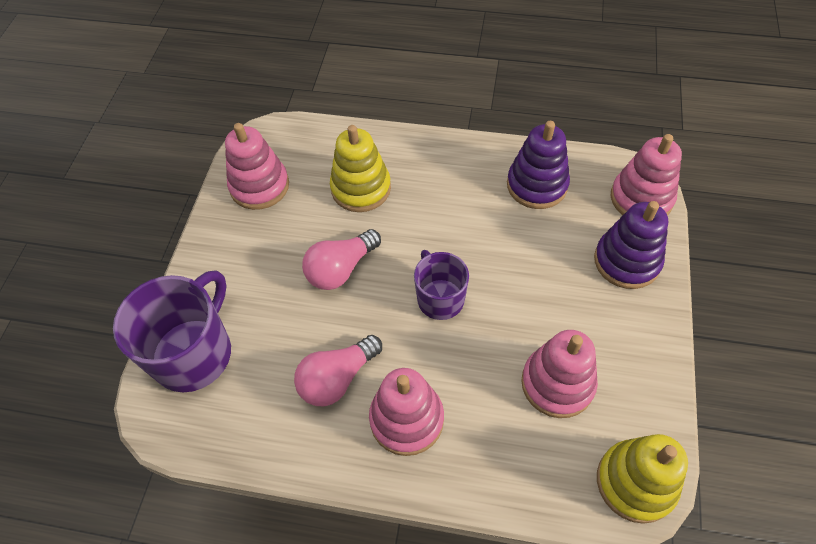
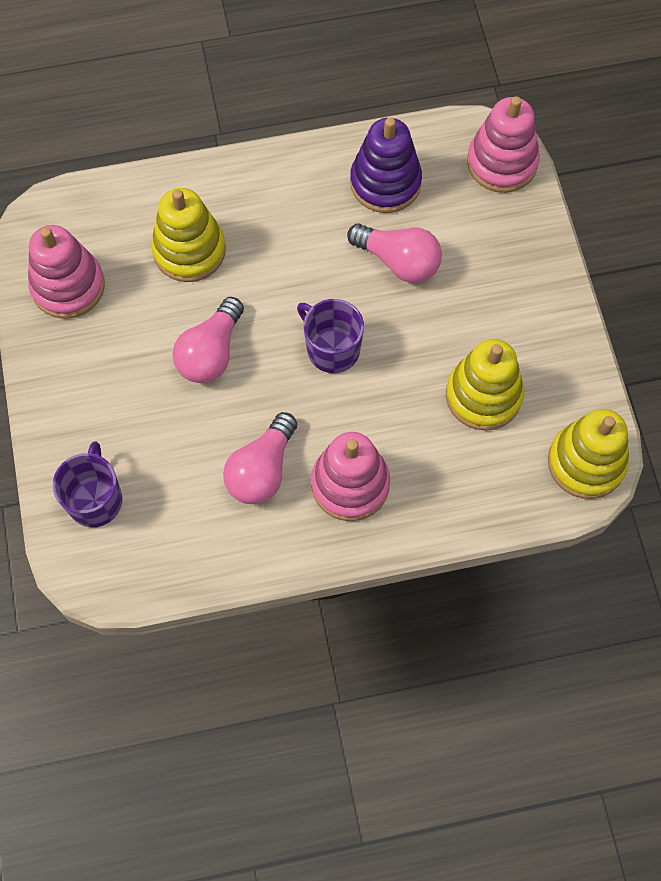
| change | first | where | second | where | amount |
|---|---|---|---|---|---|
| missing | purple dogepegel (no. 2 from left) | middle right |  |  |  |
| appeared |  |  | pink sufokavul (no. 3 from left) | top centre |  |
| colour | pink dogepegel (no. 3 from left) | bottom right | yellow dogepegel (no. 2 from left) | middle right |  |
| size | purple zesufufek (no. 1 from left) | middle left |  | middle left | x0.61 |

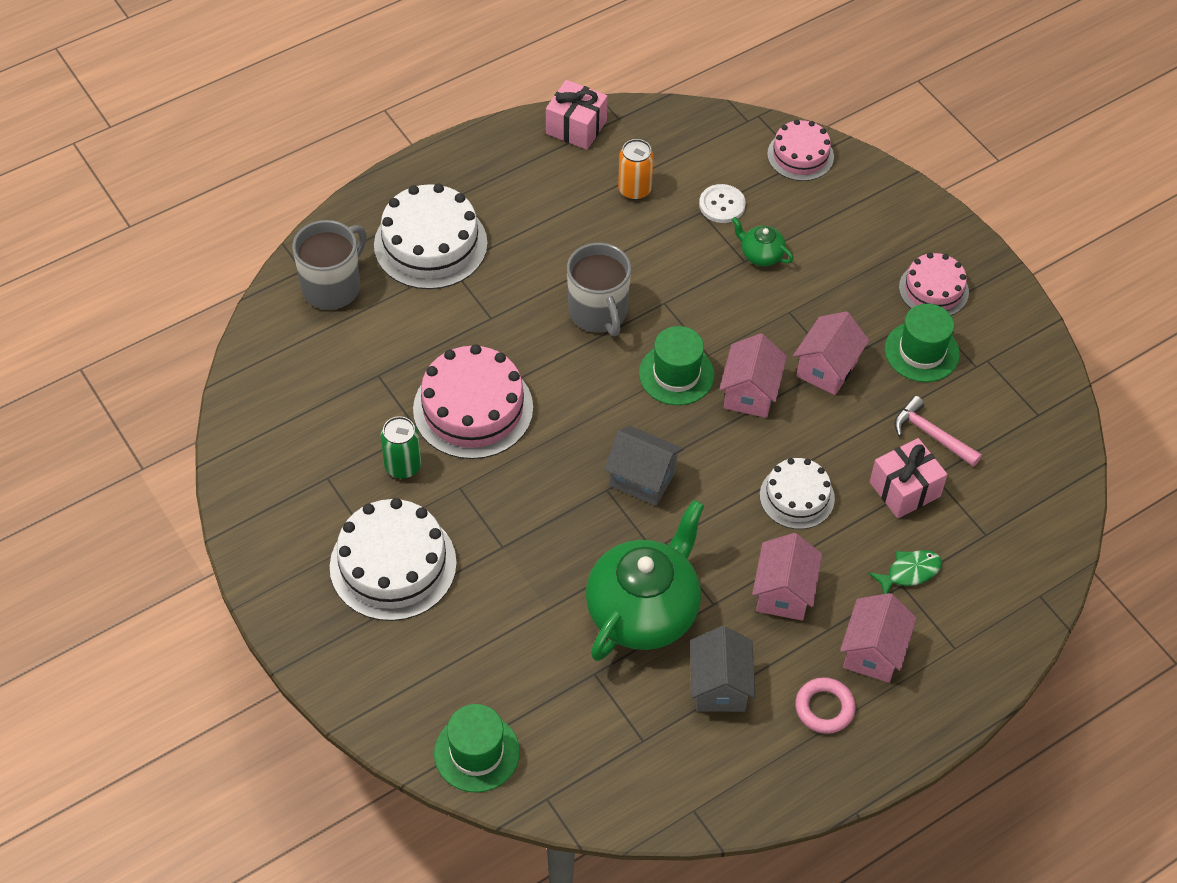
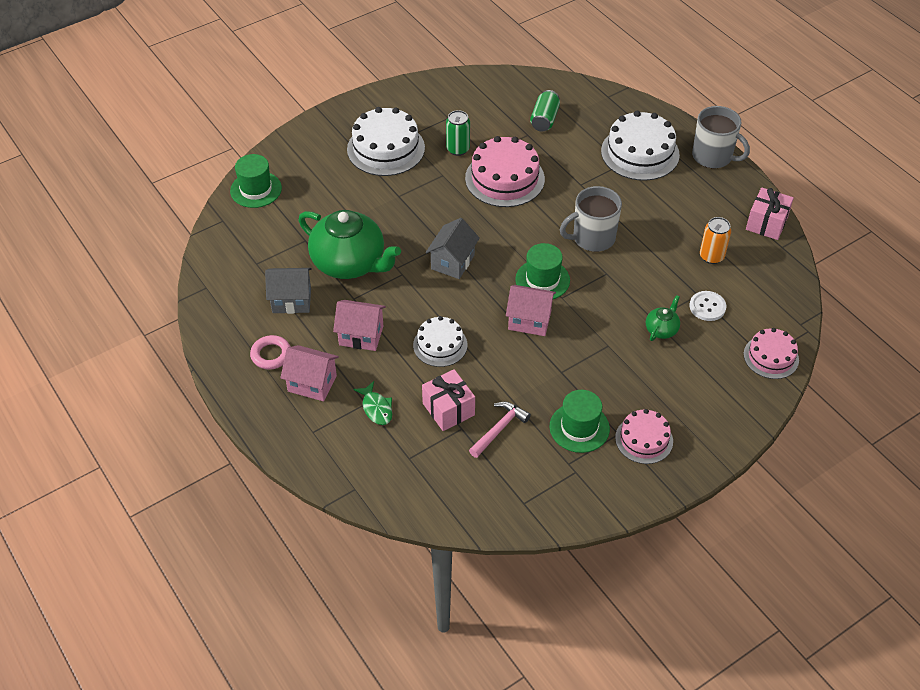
| change | first | where | second | where | amount |
|---|---|---|---|---|---|
| missing | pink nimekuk (no. 3 from left) | middle right |  |  |  |
| appeared |  |  | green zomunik (no. 2 from left) | top centre |  |
| relocated | grey zesufufek (no. 1 from left in the first image) | top left | grey zesufufek (no. 2 from left) | top right |  |

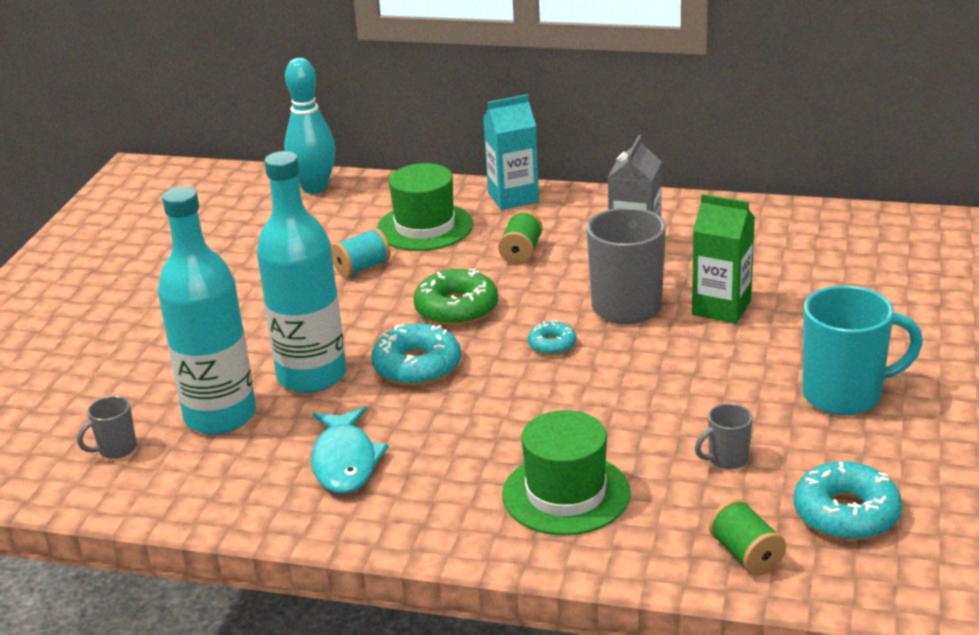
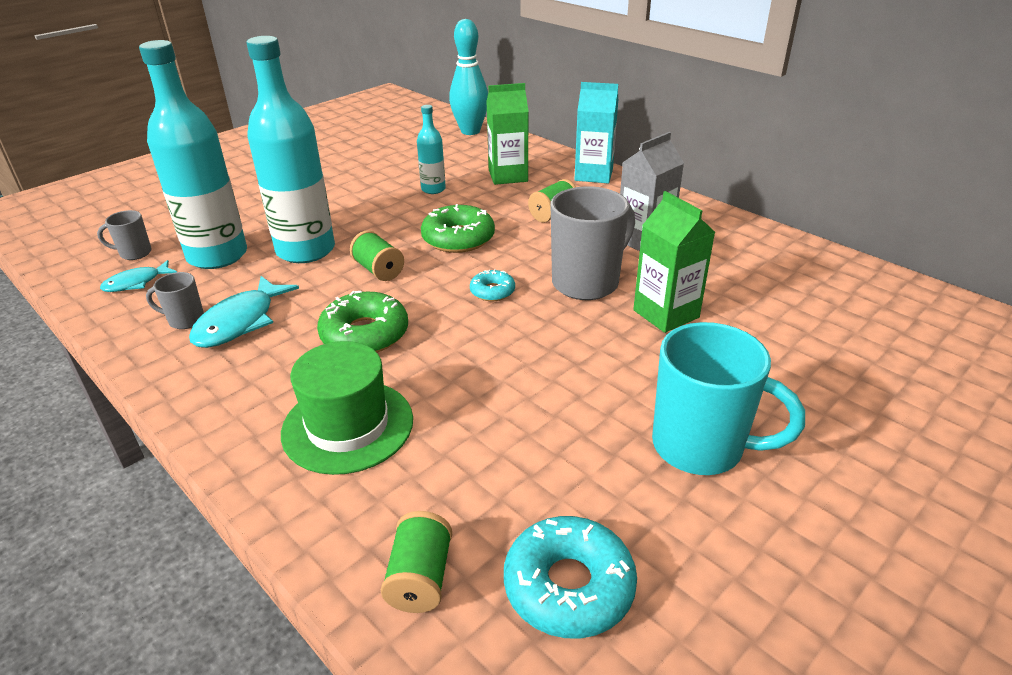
| change | first | where | second | where | amount |
|---|---|---|---|---|---|
| appeared |  |  | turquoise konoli (no. 1 from left) | middle left |  |
| appeared |  |  | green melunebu (no. 1 from left) | centre |  |
| relocated | grey zesufufek (no. 3 from left in the first image) | bottom right | grey zesufufek (no. 2 from left) | middle left |  |
| exchanged | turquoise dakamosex | centre | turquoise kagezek (no. 3 from left) | top centre |  |
| exchanged | turquoise melunebu (no. 1 from left) | centre | green dakamosex (no. 1 from left) | centre |  |
| exchanged | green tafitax (no. 1 from left) | top centre | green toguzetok (no. 1 from left) | top centre |  |

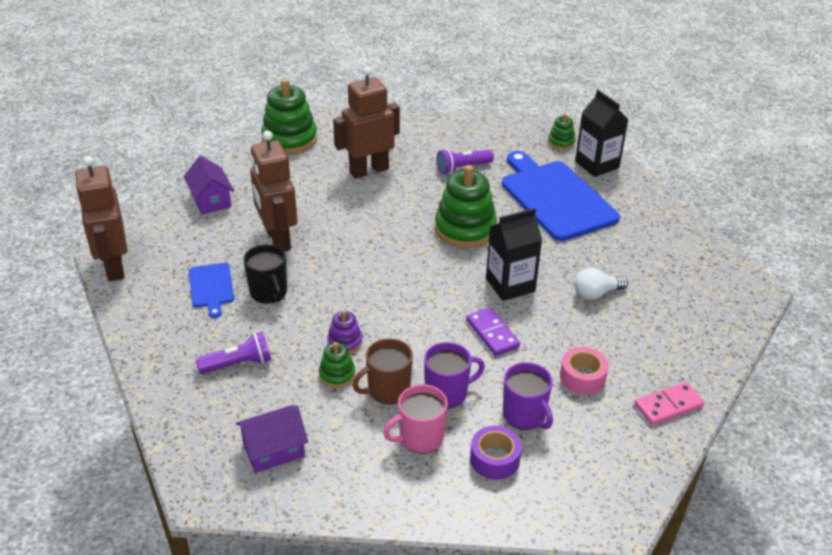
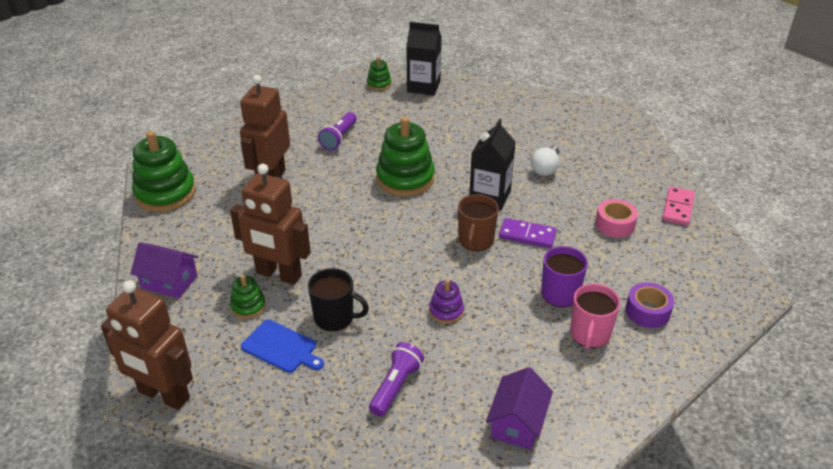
| change | first | where | second | where | amount |
|---|---|---|---|---|---|
| missing | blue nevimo (no. 2 from left) | middle right |  |  |  |
| missing | purple zesufufek (no. 2 from left) | bottom centre |  |  |  |
| relocated | green dogepegel (no. 2 from left) | centre |  | middle left |  |
| relocated | brown zesufufek | bottom centre |  | centre |  |

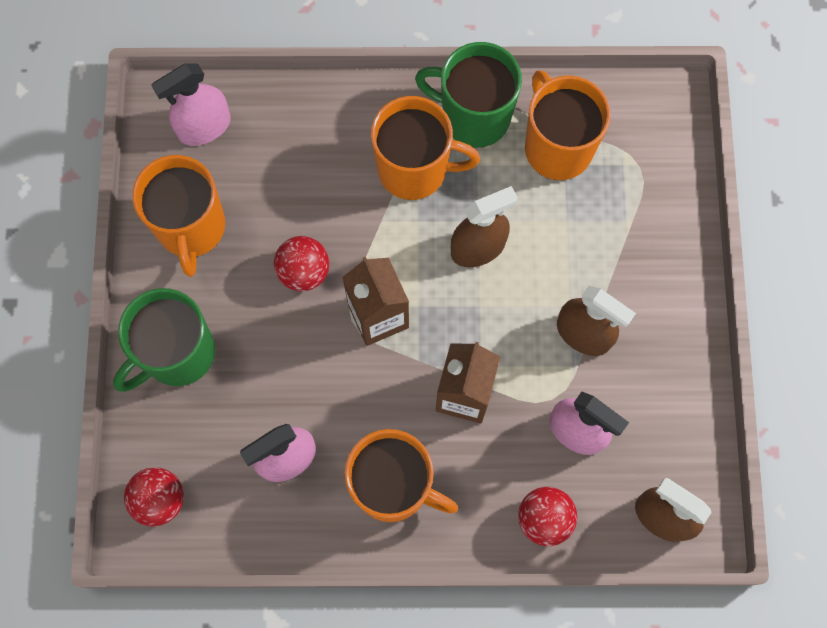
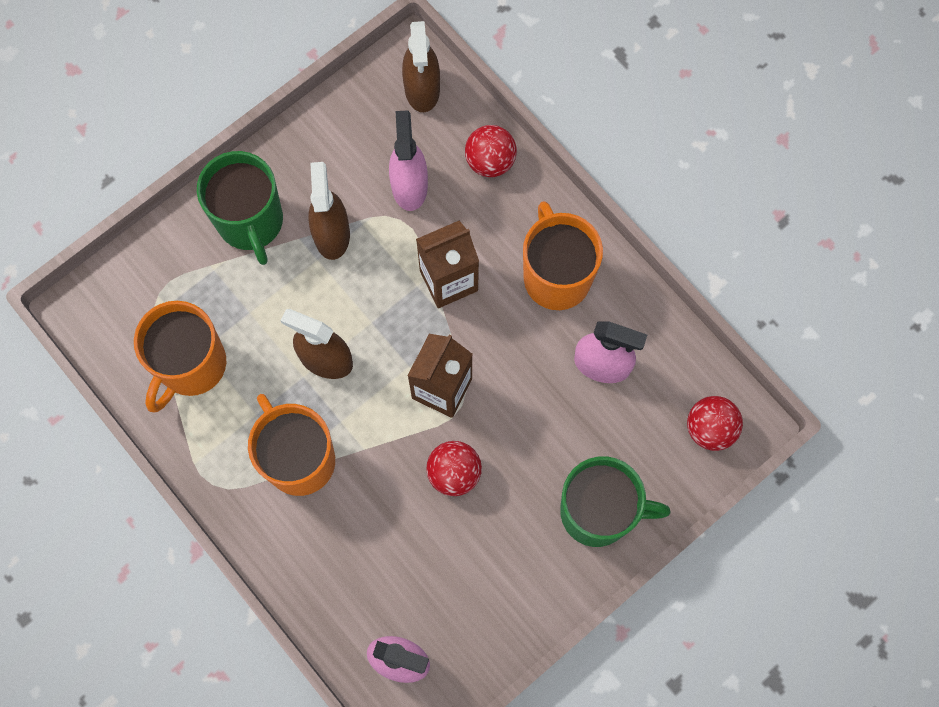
| change | first | where | second | where | amount |
|---|---|---|---|---|---|
| missing | orange zesufufek (no. 1 from left) | middle left |  |  |  |
| relocated | green zesufufek (no. 2 from left in the first image) | top centre | green zesufufek (no. 1 from left) | top left |  |

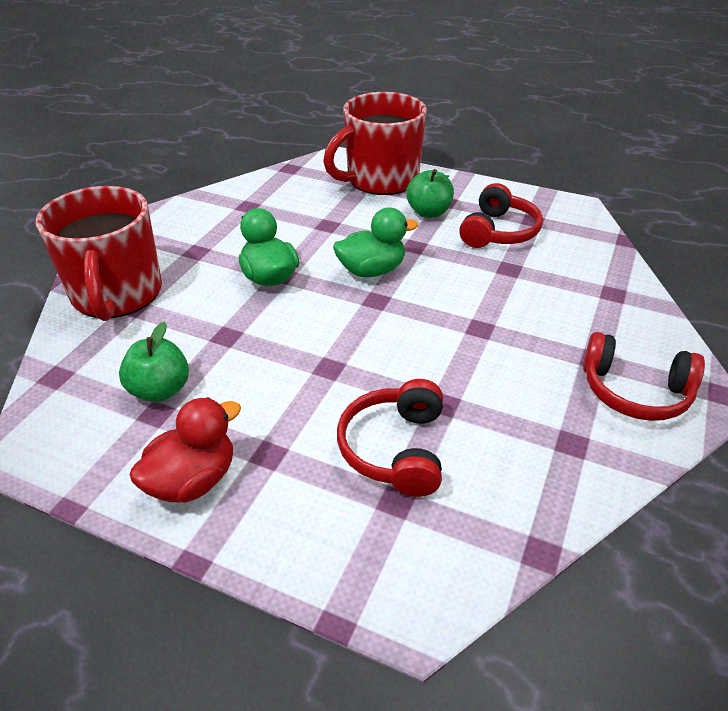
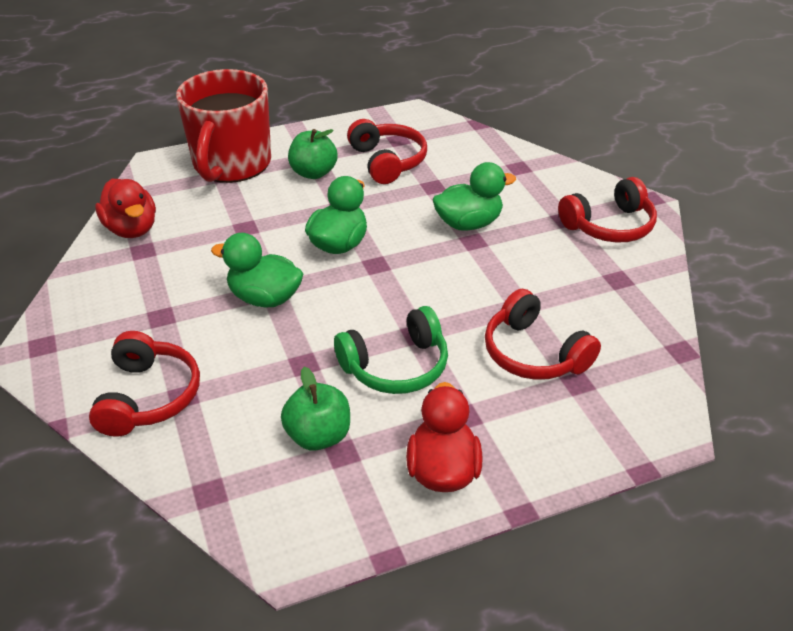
| change | first | where | second | where | amount |
|---|---|---|---|---|---|
| appeared |  |  | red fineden (no. 1 from left) | top left |  |
| appeared |  |  | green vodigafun | centre |  |
| appeared |  |  | green fineden (no. 3 from left) | top centre |  |
| exchanged | red zesufufek (no. 1 from left) | middle left | red vodigafun (no. 1 from left) | middle left |  |

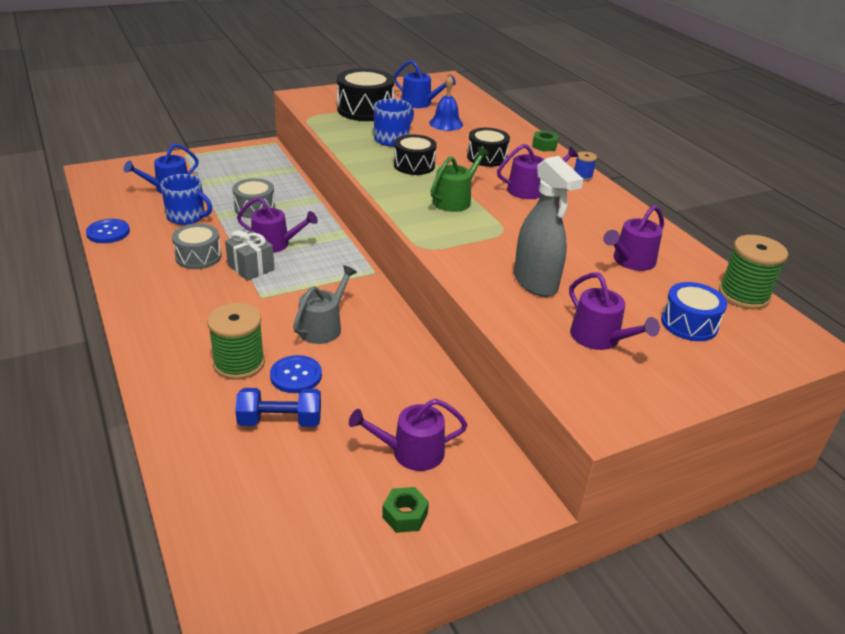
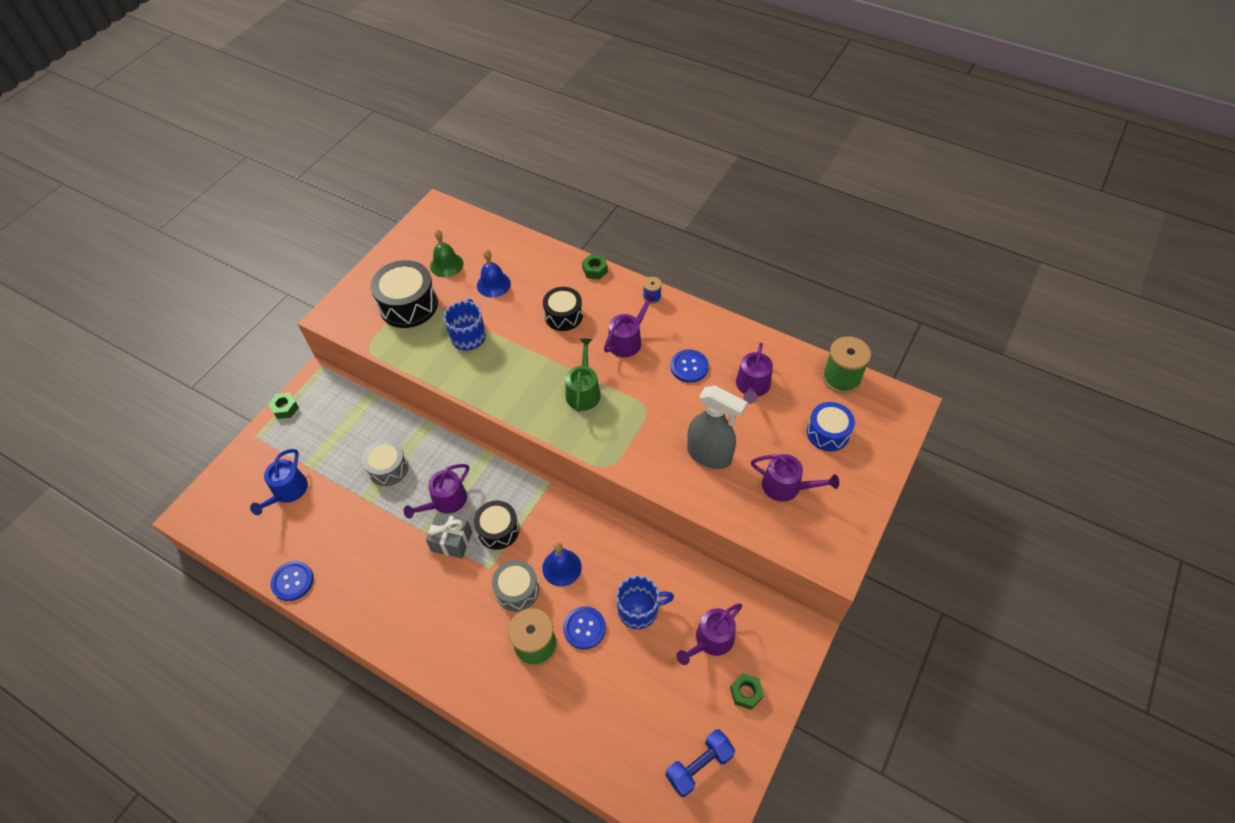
| change | first | where | second | where | amount |
|---|---|---|---|---|---|
| appeared |  |  | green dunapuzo (no. 1 from left) | middle left |  |
| appeared |  |  | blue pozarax (no. 3 from left) | centre |  |
| relocated | blue zesufufek (no. 1 from left in the first image) | top left | blue zesufufek (no. 2 from left) | bottom centre |  |
| relocated | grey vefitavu (no. 1 from left in the first image) | middle left | grey vefitavu (no. 2 from left) | bottom centre |  |
| relocated | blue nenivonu | middle left |  | bottom centre |  |
| relocated | black vefitavu (no. 2 from left) | top centre |  | centre |  |
| exchanged | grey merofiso | centre | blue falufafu (no. 2 from left) | bottom centre |  |
| exchanged | blue merofiso (no. 2 from left) | top centre | green falufafu | top centre |  |
| spun | purple merofiso (no. 1 from left) | middle left |  | centre | 150 degrees clockwise |

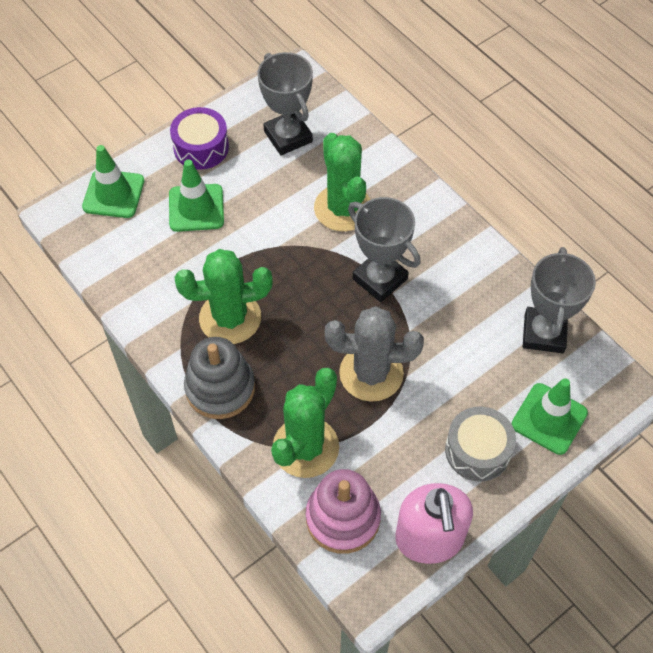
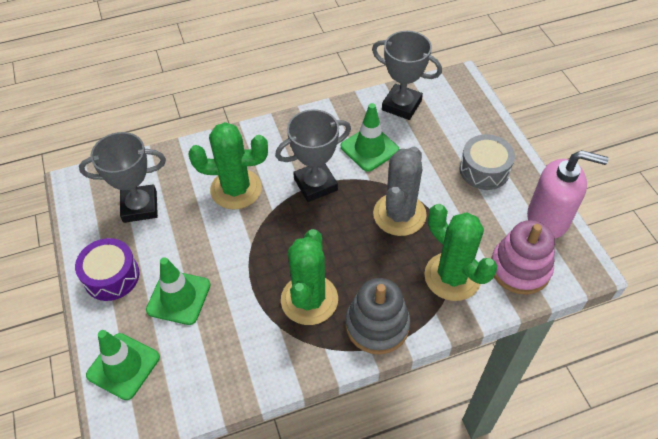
| change | first | where | second | where | amount |
|---|---|---|---|---|---|
| relocated | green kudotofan (no. 3 from left) | middle right |  | top centre |  |

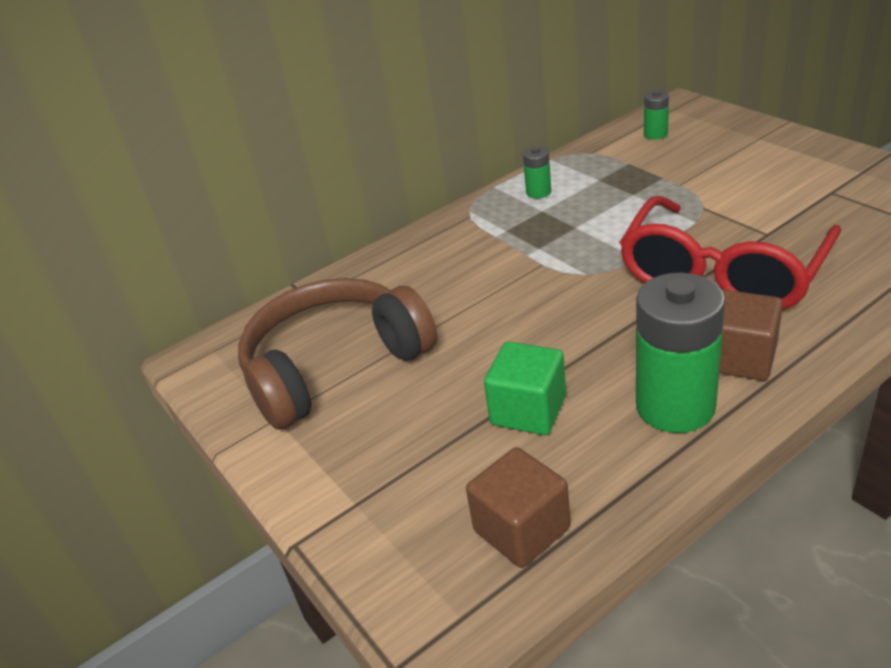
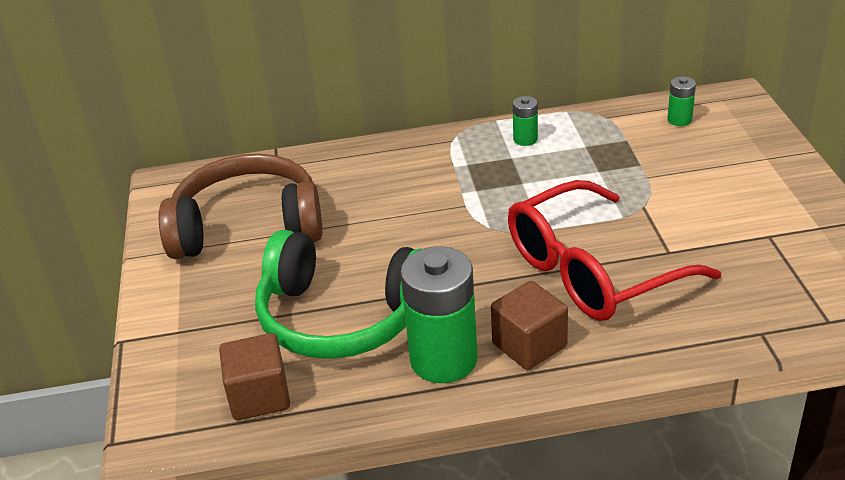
| change | first | where | second | where | amount |
|---|---|---|---|---|---|
| exchanged | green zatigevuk | centre | green vodigafun | centre |  |

